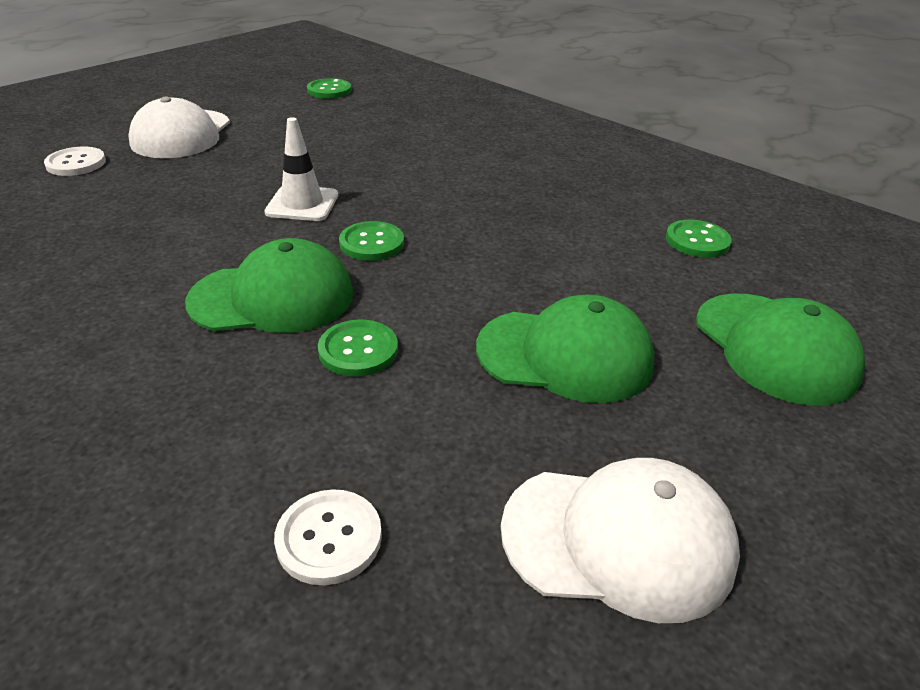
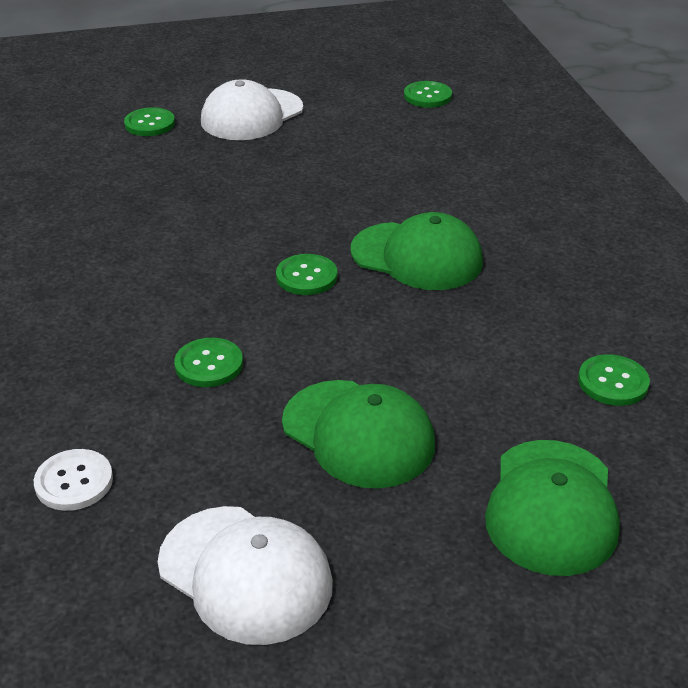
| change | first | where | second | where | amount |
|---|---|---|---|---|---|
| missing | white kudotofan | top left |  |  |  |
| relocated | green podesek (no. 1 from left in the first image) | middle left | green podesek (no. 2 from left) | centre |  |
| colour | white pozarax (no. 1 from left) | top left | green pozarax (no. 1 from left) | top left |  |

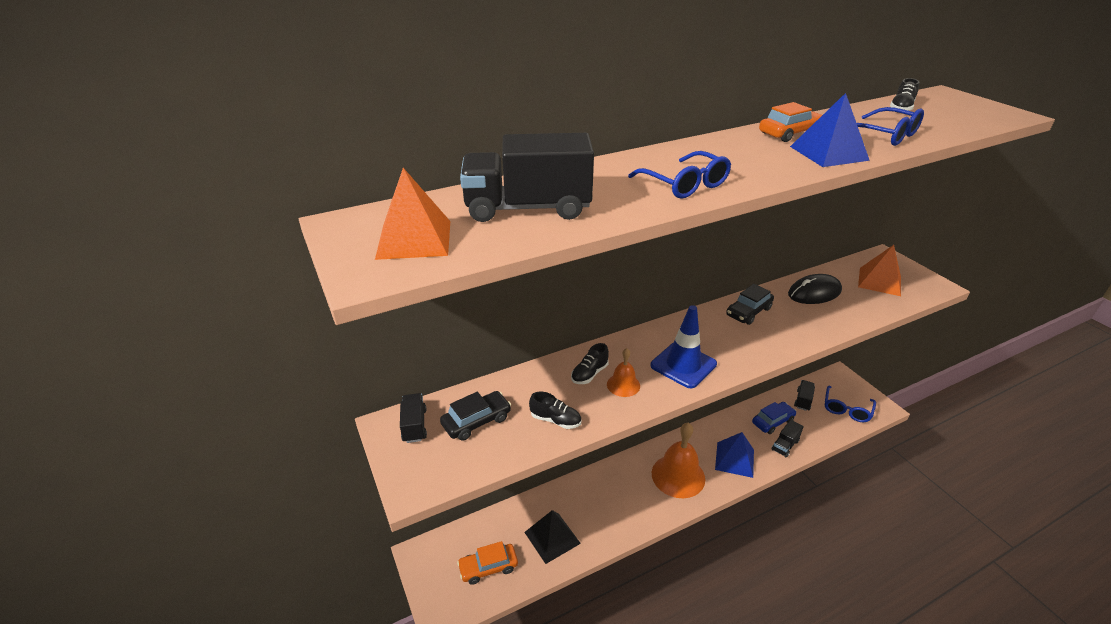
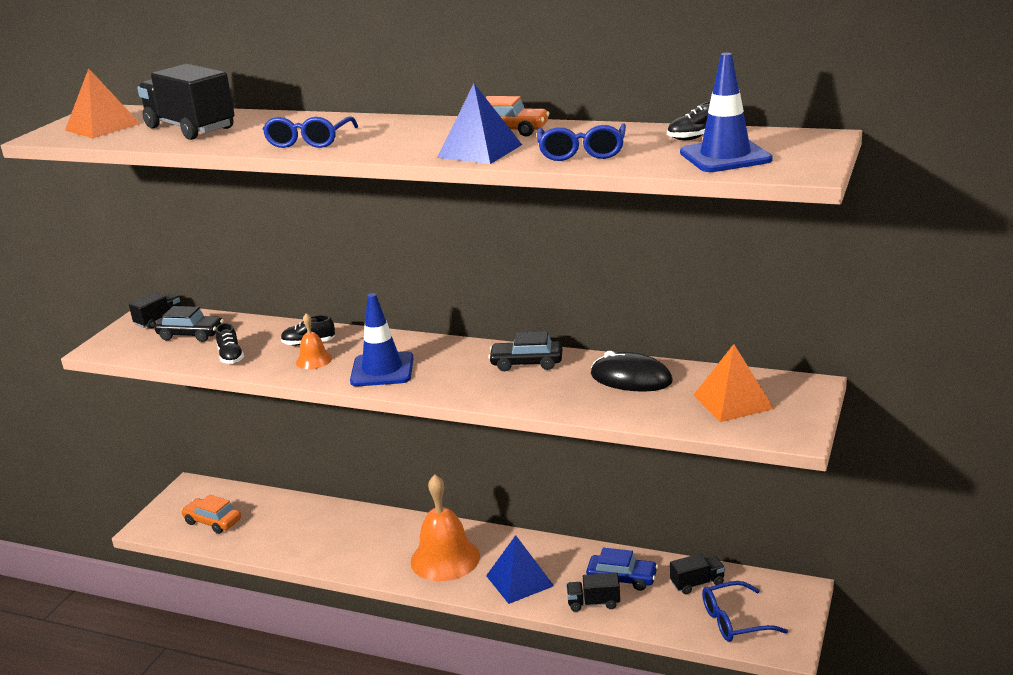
| change | first | where | second | where | amount |
|---|---|---|---|---|---|
| missing | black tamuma | bottom centre |  |  |  |
| appeared |  |  | blue kudotofan (no. 2 from left) | top right |  |

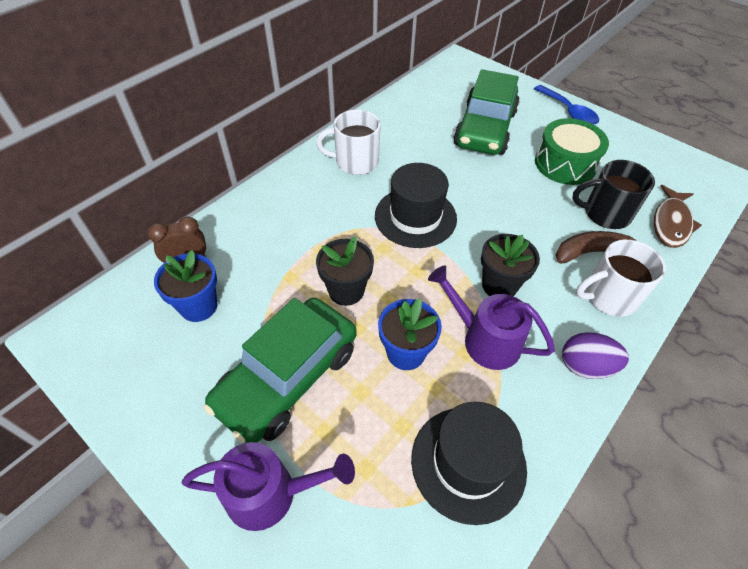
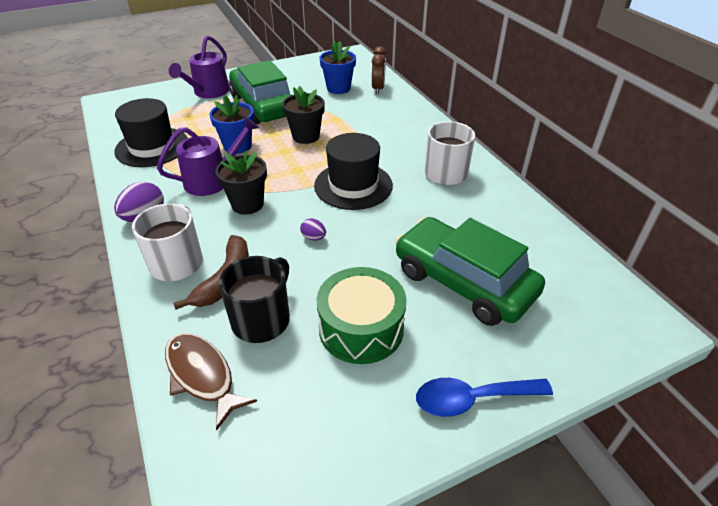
| change | first | where | second | where | amount |
|---|---|---|---|---|---|
| appeared |  |  | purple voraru (no. 2 from left) | centre |  |

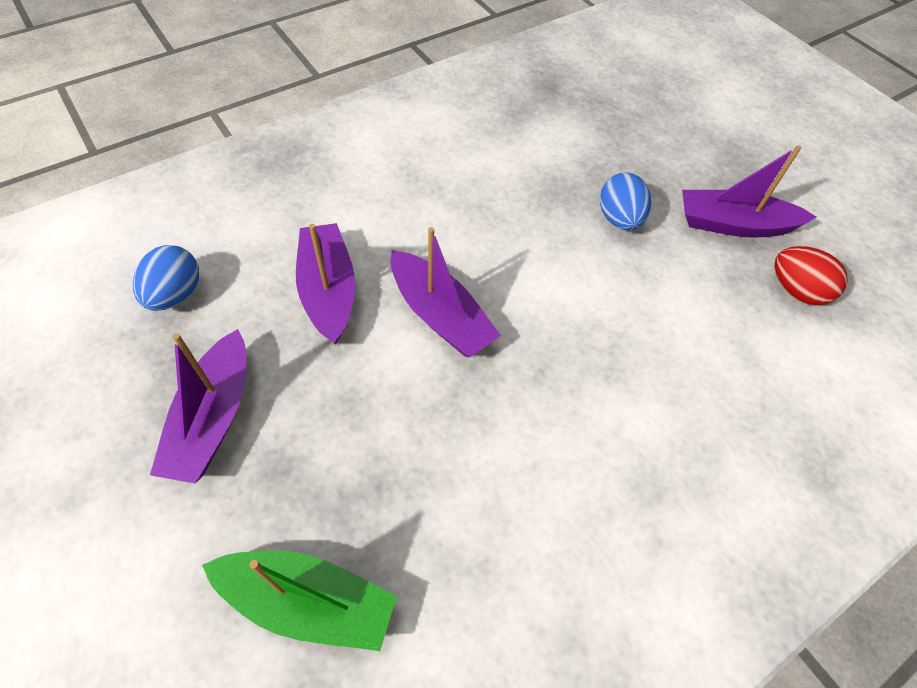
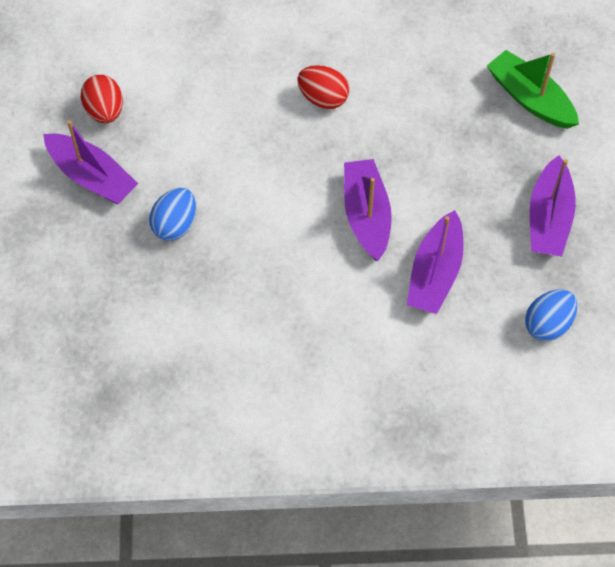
| change | first | where | second | where | amount |
|---|---|---|---|---|---|
| appeared |  |  | red voraru (no. 2 from left) | top centre |  |
| spun | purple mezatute (no. 1 from left in the first image) | middle left | purple mezatute (no. 4 from left) | middle right | 150 degrees clockwise |

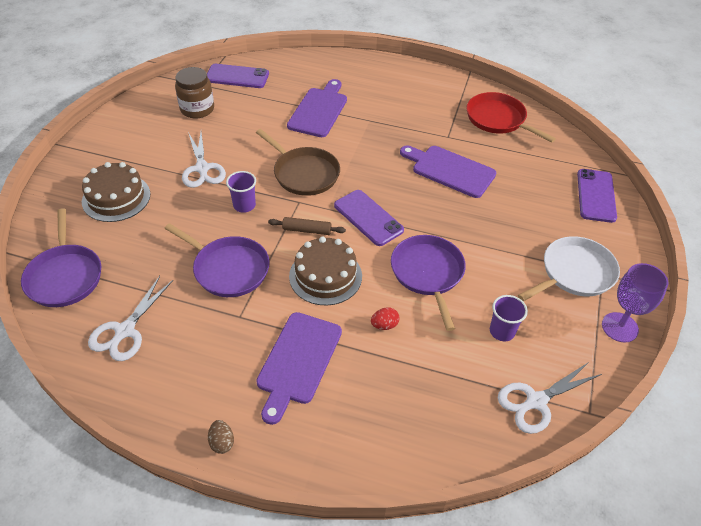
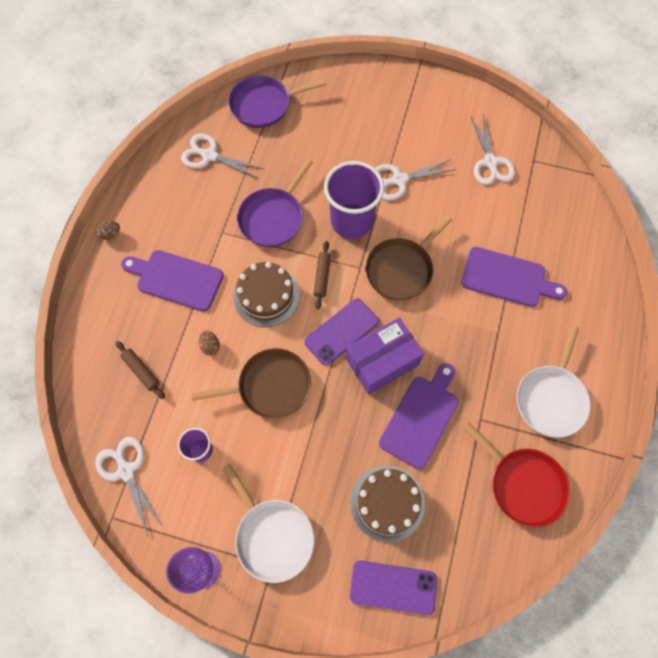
| change | first | where | second | where | amount |
|---|---|---|---|---|---|
| missing | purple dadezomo (no. 1 from left) | top centre |  |  |  |
| appeared |  |  | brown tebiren (no. 1 from left) | middle left |  |
| appeared |  |  | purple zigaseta | centre |  |
| appeared |  |  | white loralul (no. 2 from left) | middle right |  |
| relocated | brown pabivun (no. 1 from left in the first image) | middle left | brown pabivun (no. 2 from left) | bottom centre |  |
| exchanged | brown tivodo | top left | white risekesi (no. 4 from left) | top right |  |
| colour | red voraru | centre | brown voraru (no. 2 from left) | middle left |  |
| colour | purple loralul (no. 3 from left) | centre | brown loralul (no. 1 from left) | centre |  |
| spun | red loralul | top right |  | bottom right | 90 degrees clockwise |
| size | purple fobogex (no. 1 from left in the first image) | centre | purple fobogex (no. 2 from left) | top centre | x2.00 |

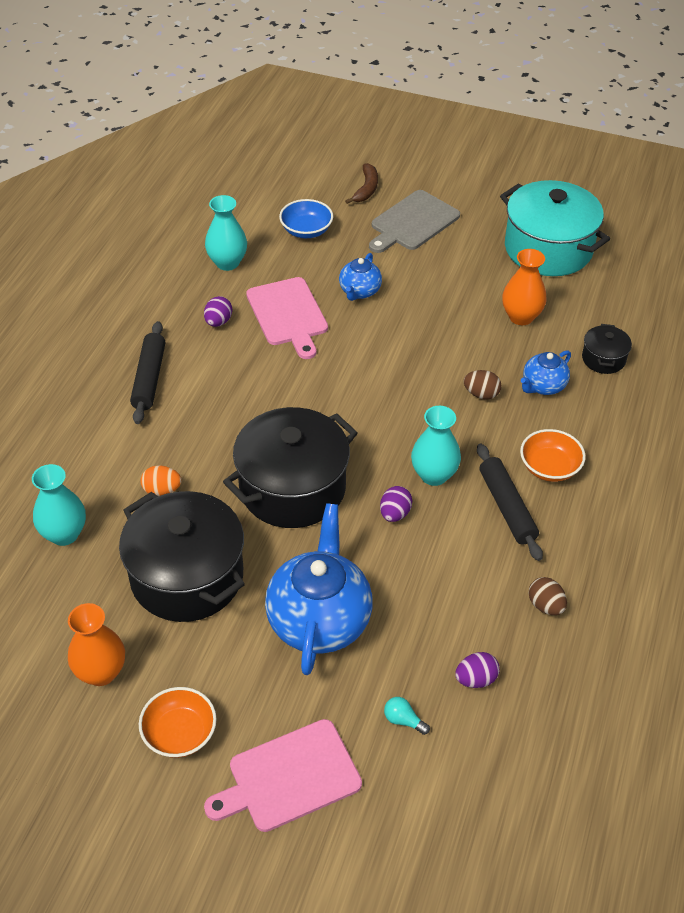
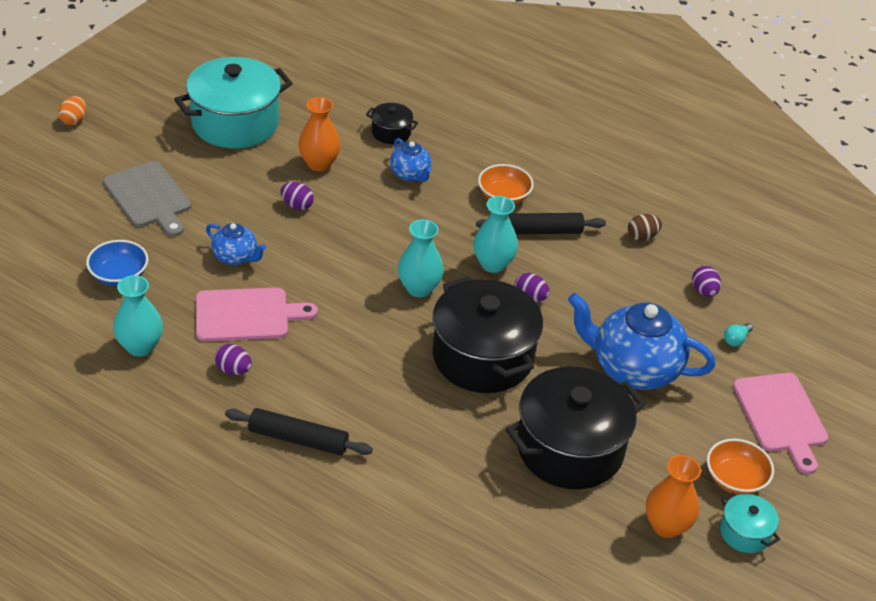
| change | first | where | second | where | amount |
|---|---|---|---|---|---|
| missing | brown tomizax | top centre |  |  |  |
| missing | brown voraru (no. 1 from left) | middle right |  |  |  |
| appeared |  |  | purple voraru (no. 2 from left) | top centre |  |
| appeared |  |  | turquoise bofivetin (no. 2 from left) | bottom right |  |
| relocated | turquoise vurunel (no. 1 from left in the first image) | middle left | turquoise vurunel (no. 2 from left) | centre |  |
| relocated | orange voraru | middle left |  | top left |  |

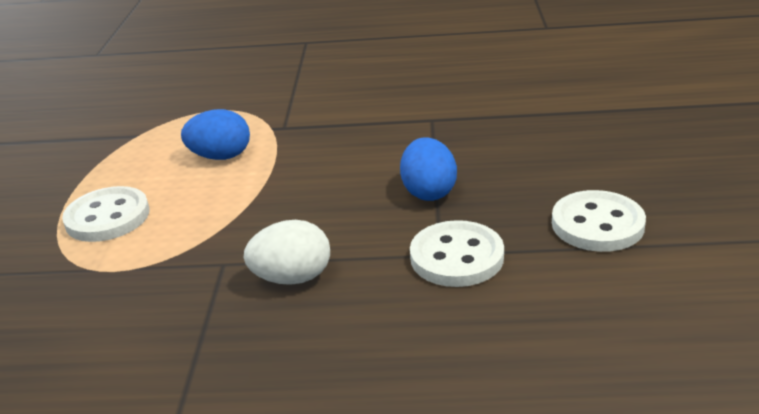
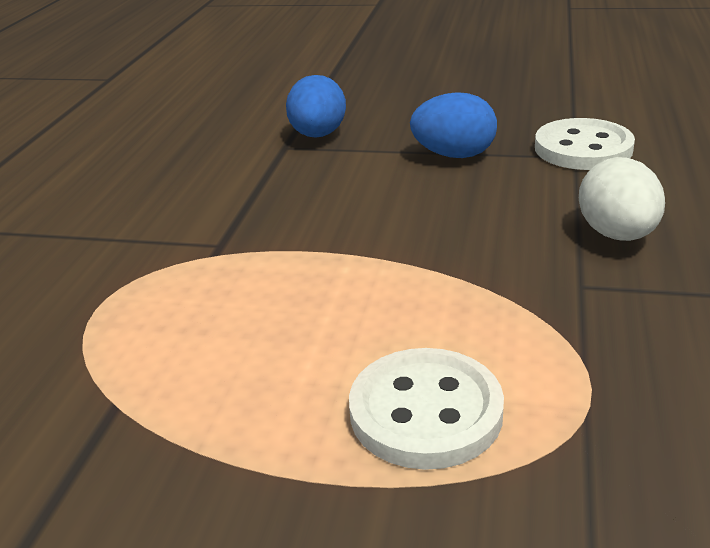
| change | first | where | second | where | amount |
|---|---|---|---|---|---|
| missing | white pozarax (no. 3 from left) | middle right |  |  |  |
| relocated | blue voraru (no. 1 from left) | top left |  | top centre |  |

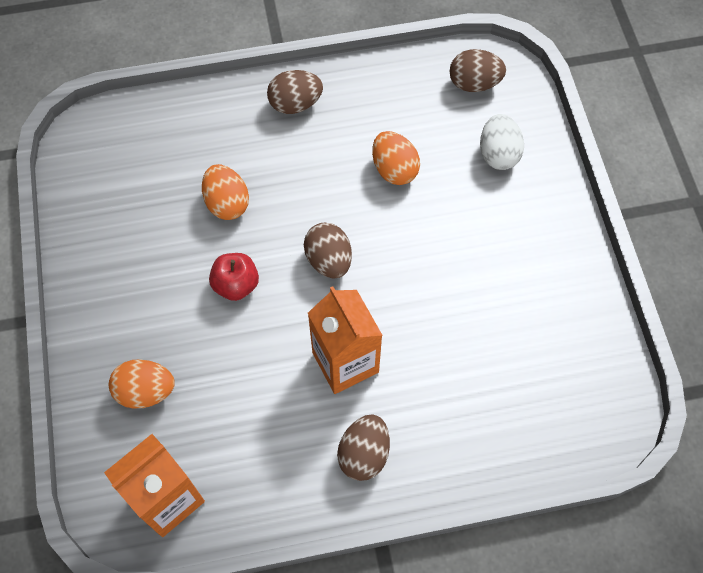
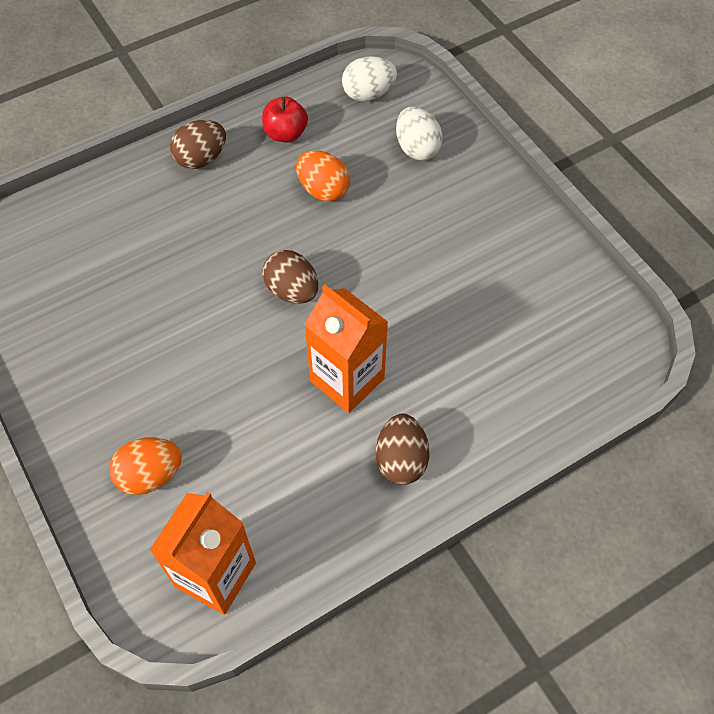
| change | first | where | second | where | amount |
|---|---|---|---|---|---|
| missing | orange voraru (no. 2 from left) | middle left |  |  |  |
| relocated | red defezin | middle left |  | top centre |  |
| colour | brown voraru (no. 4 from left) | top right | white voraru (no. 1 from left) | top centre |  |

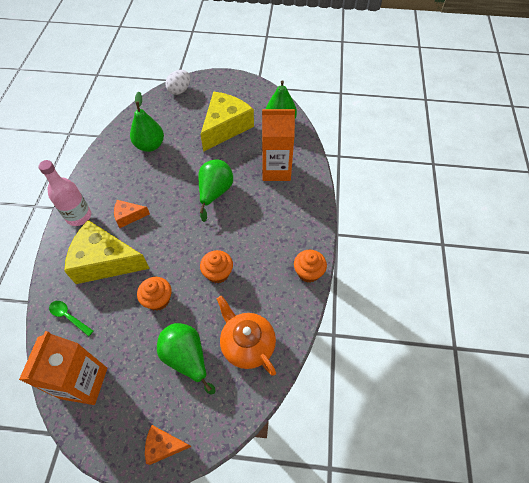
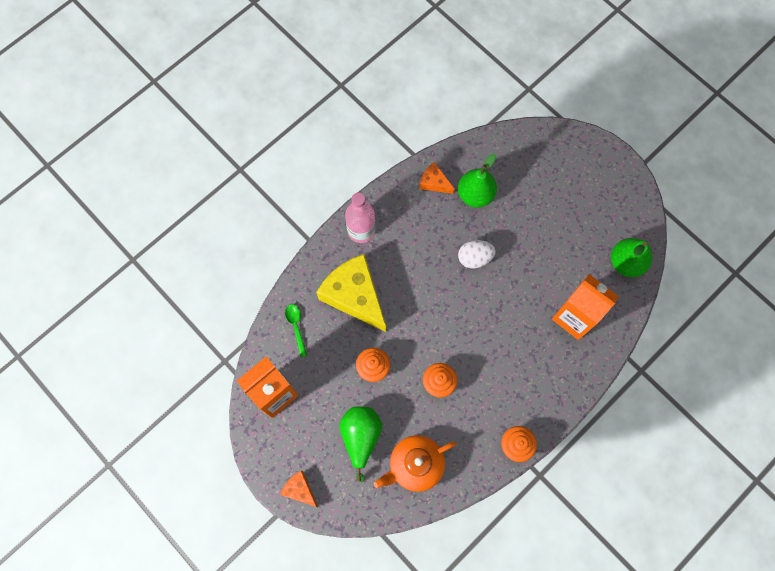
| change | first | where | second | where | amount |
|---|---|---|---|---|---|
| missing | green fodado (no. 3 from left) | centre |  |  |  |
| missing | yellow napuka (no. 2 from left) | top centre |  |  |  |
| relocated | orange napuka (no. 1 from left in the first image) | middle left | orange napuka (no. 2 from left) | top centre |  |
| relocated | white voraru | top centre |  | centre |  |
| spun | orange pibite | bottom centre |  | bottom centre | 120 degrees counterclockwise |

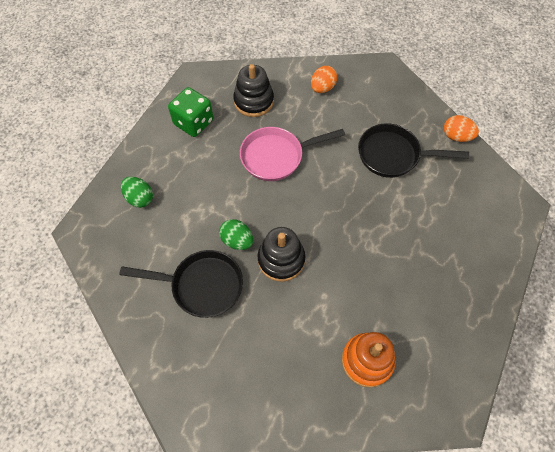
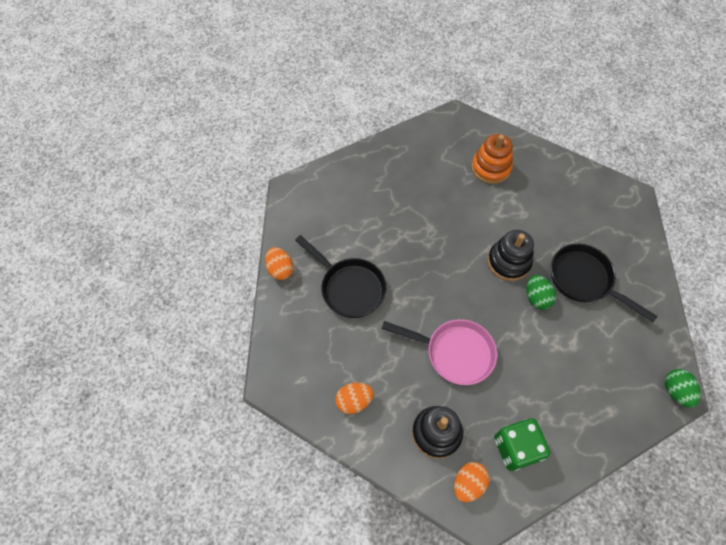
| change | first | where | second | where | amount |
|---|---|---|---|---|---|
| appeared |  |  | orange voraru (no. 3 from left) | bottom centre |  |
| relocated | green voraru (no. 1 from left in the first image) | middle left | green voraru (no. 2 from left) | bottom right |  |

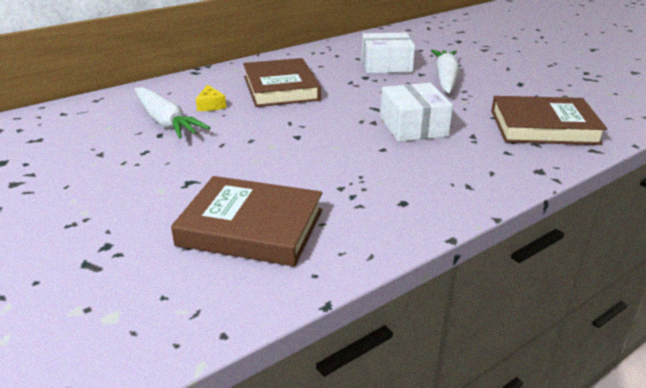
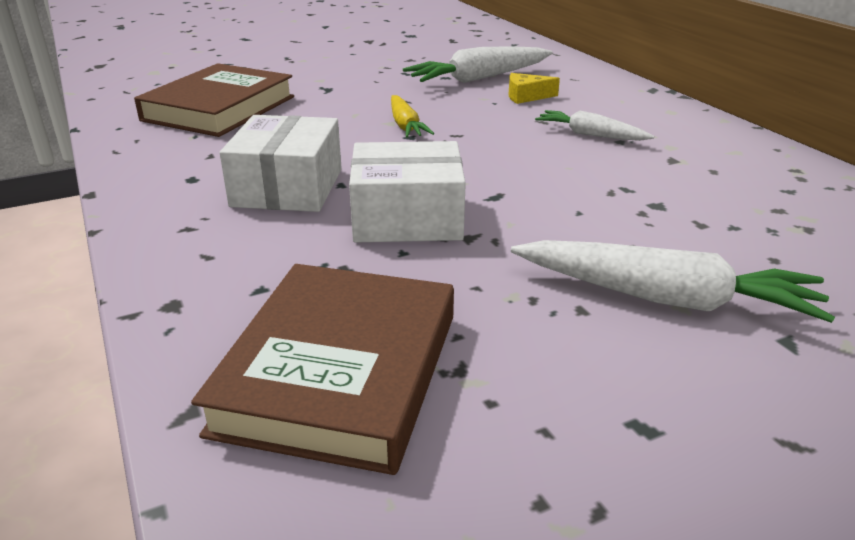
| change | first | where | second | where | amount |
|---|---|---|---|---|---|
| appeared |  |  | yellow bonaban | top centre |  |
| relocated | white zigaseta (no. 1 from left) | top centre |  | top left |  |
| exchanged | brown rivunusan (no. 2 from left) | top centre | white bonaban (no. 2 from left) | top right |  |

